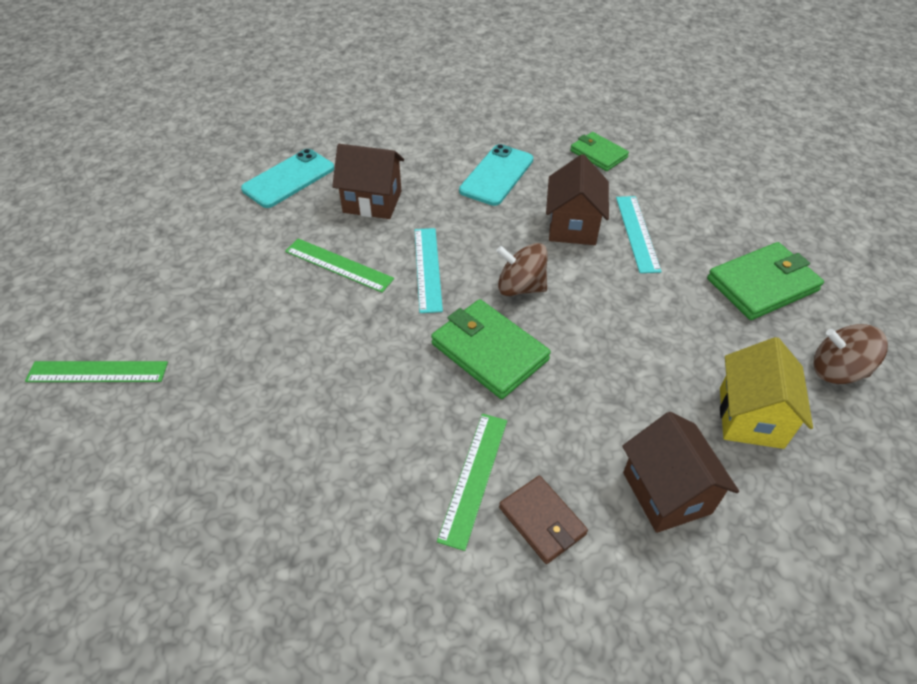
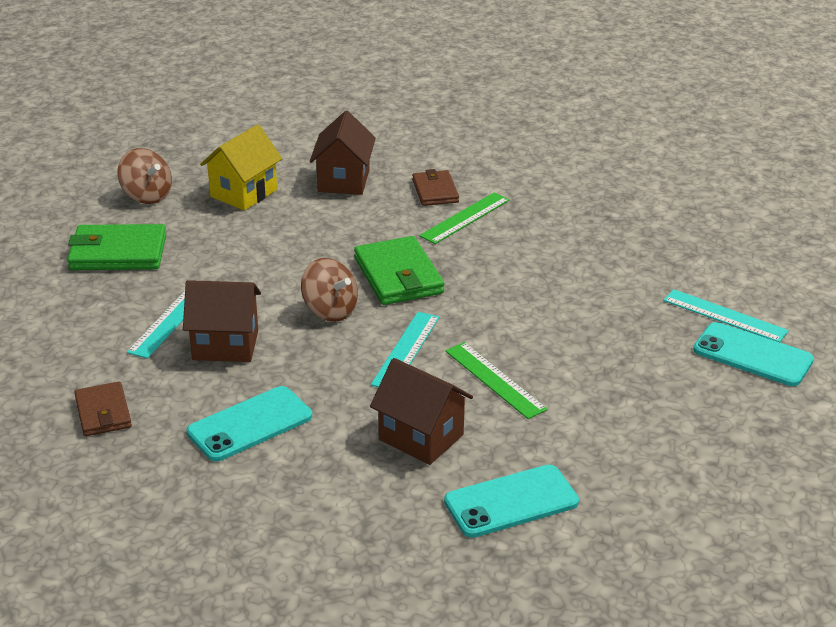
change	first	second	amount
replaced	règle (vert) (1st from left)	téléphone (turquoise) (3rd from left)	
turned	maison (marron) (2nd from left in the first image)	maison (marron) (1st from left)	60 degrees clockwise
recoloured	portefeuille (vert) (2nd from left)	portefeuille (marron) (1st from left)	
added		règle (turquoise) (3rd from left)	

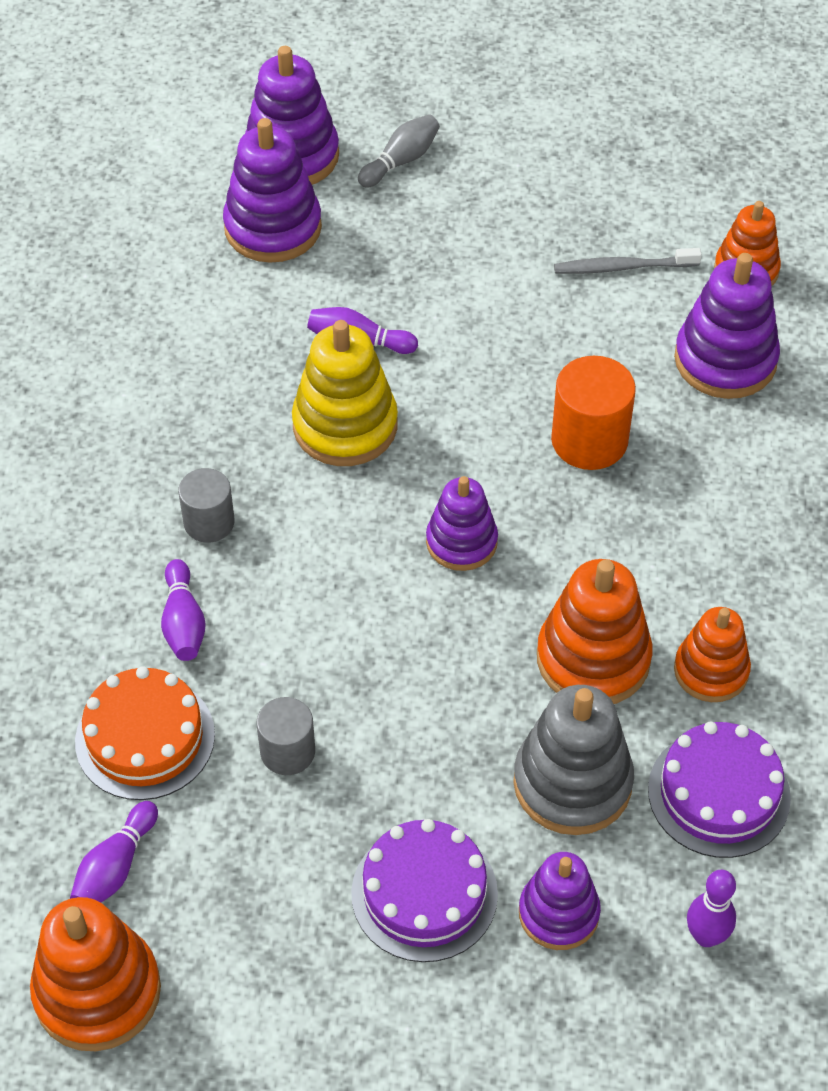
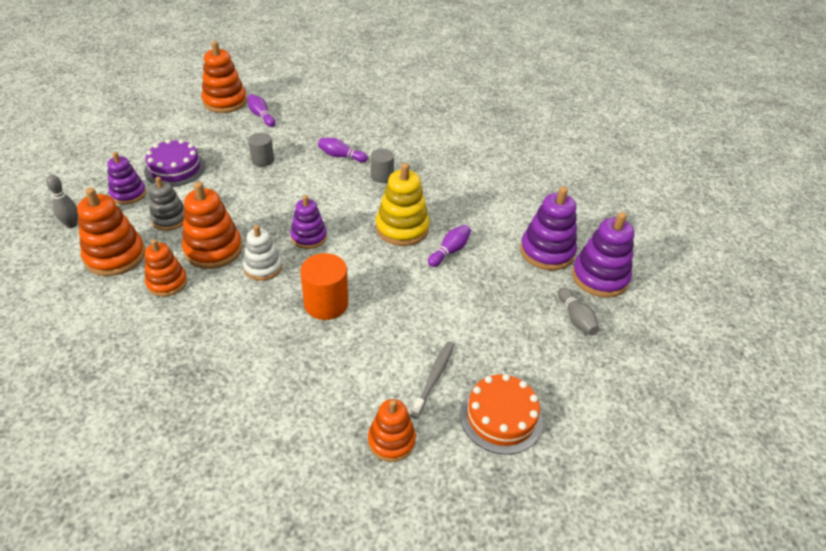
change	first	second	amount
moved	gâteau (orange)		
resized	jouet à empiler (gris)		x0.65
replaced	gâteau (violet) (2nd from left)	jouet à empiler (orange) (1st from left)	
removed	jouet à empiler (violet) (5th from left)		
recoloured	quille (violet) (4th from left)	quille (gris) (1st from left)	
added		jouet à empiler (blanc)	

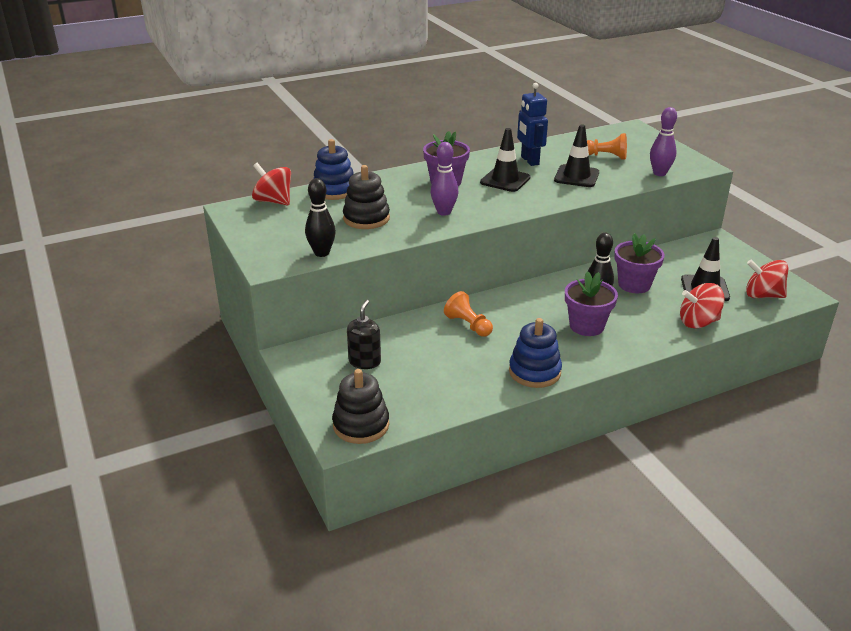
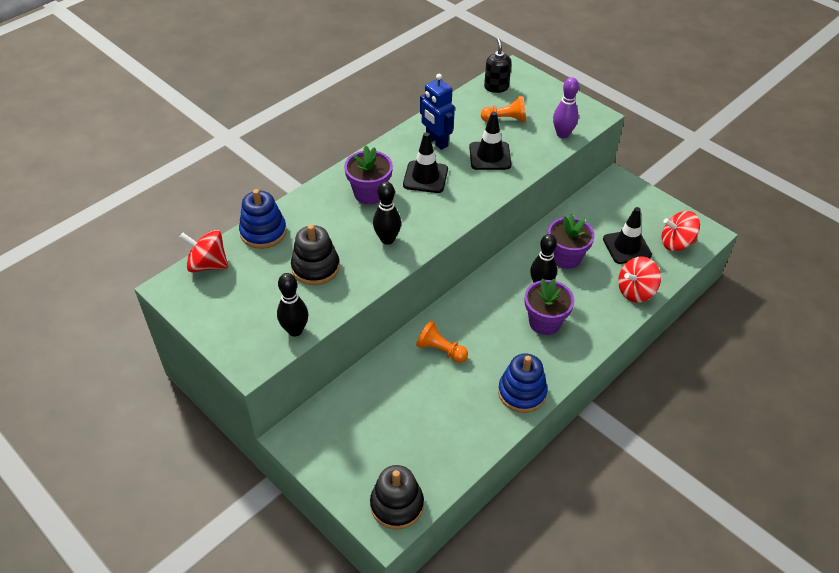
change	first	second	amount
moved	distributeur de savon (noir)		
recoloured	quille (violet) (1st from left)	quille (noir) (2nd from left)	

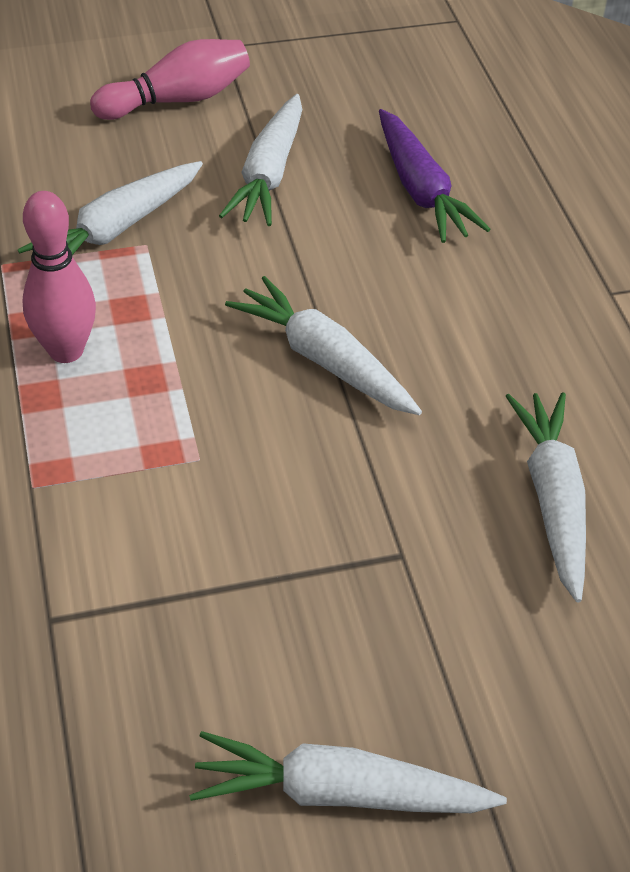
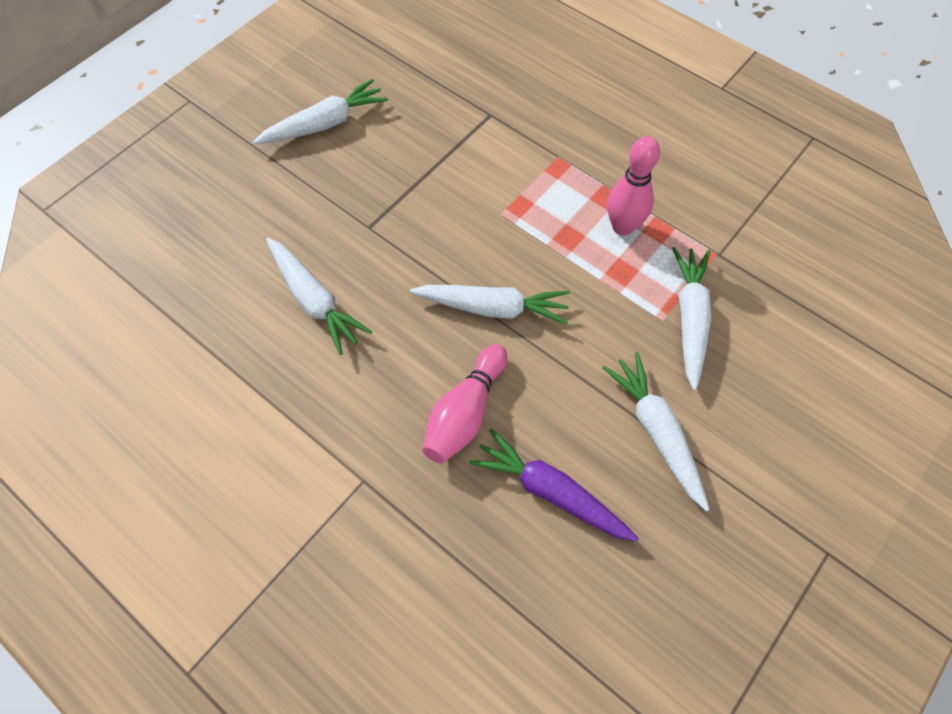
change	first	second	amount
moved	quille (rose) (2nd from left in the first image)	quille (rose) (1st from left)	

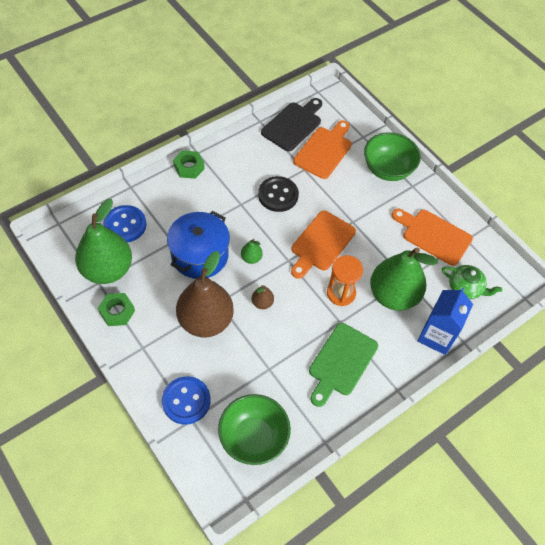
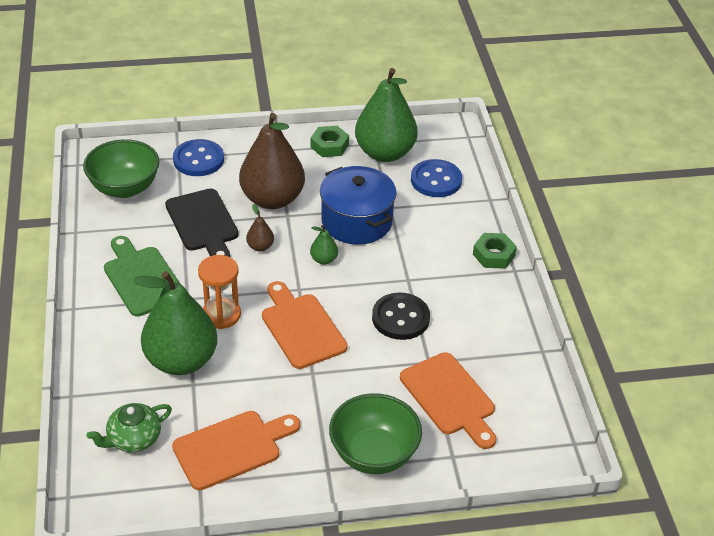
change	first	second	amount
moved	planche à découper (noir)		
removed	brique de lait (bleu)		

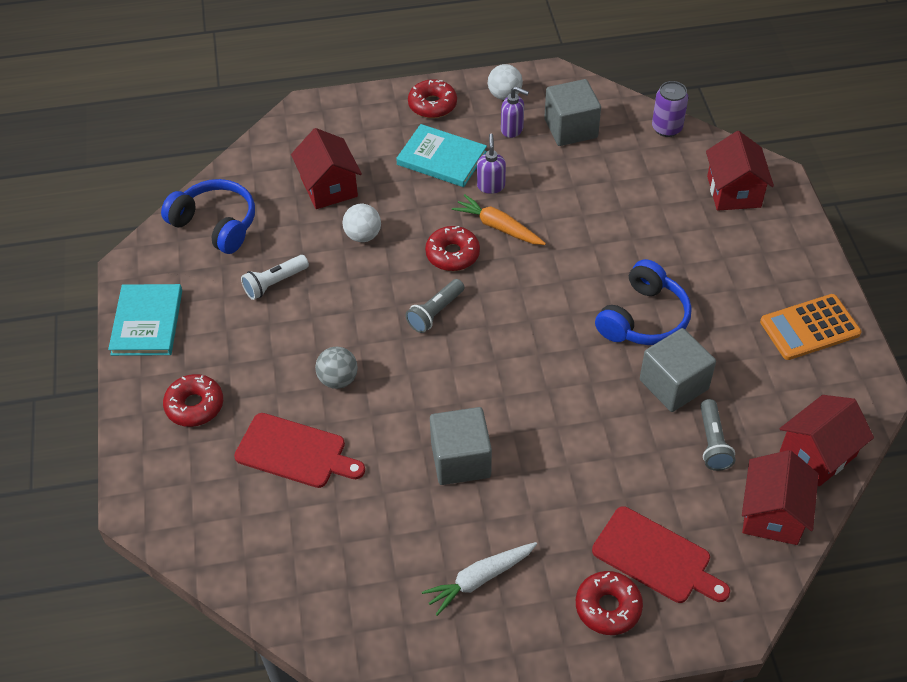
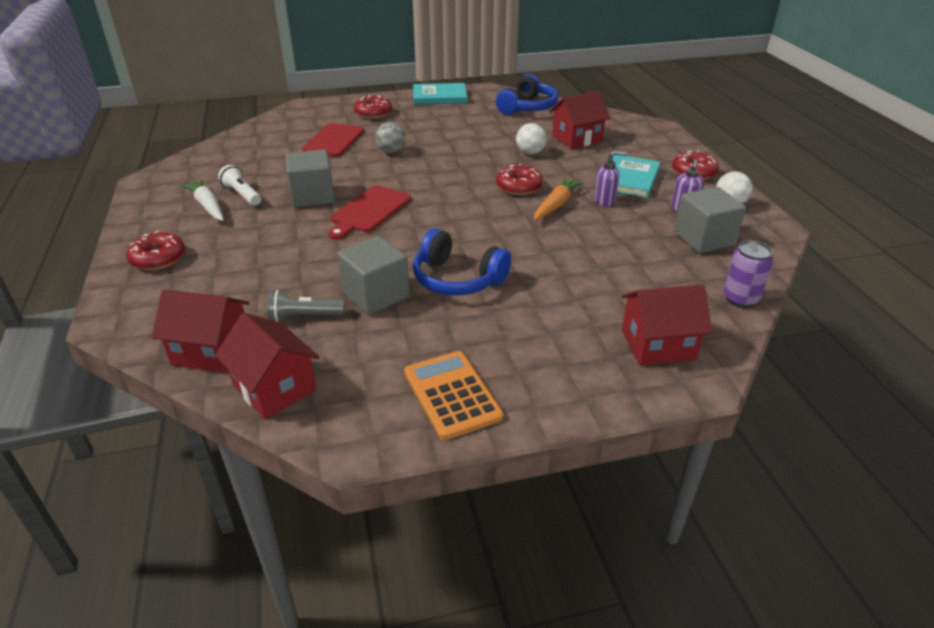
change	first	second	amount
moved	lampe de poche (blanc)		
removed	lampe de poche (gris) (1st from left)		
moved	planche à découper (rouge) (2nd from left)		

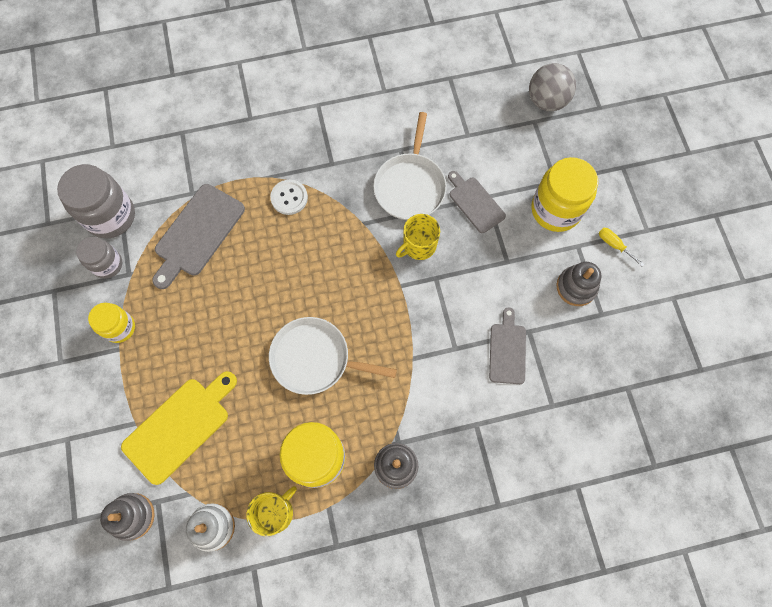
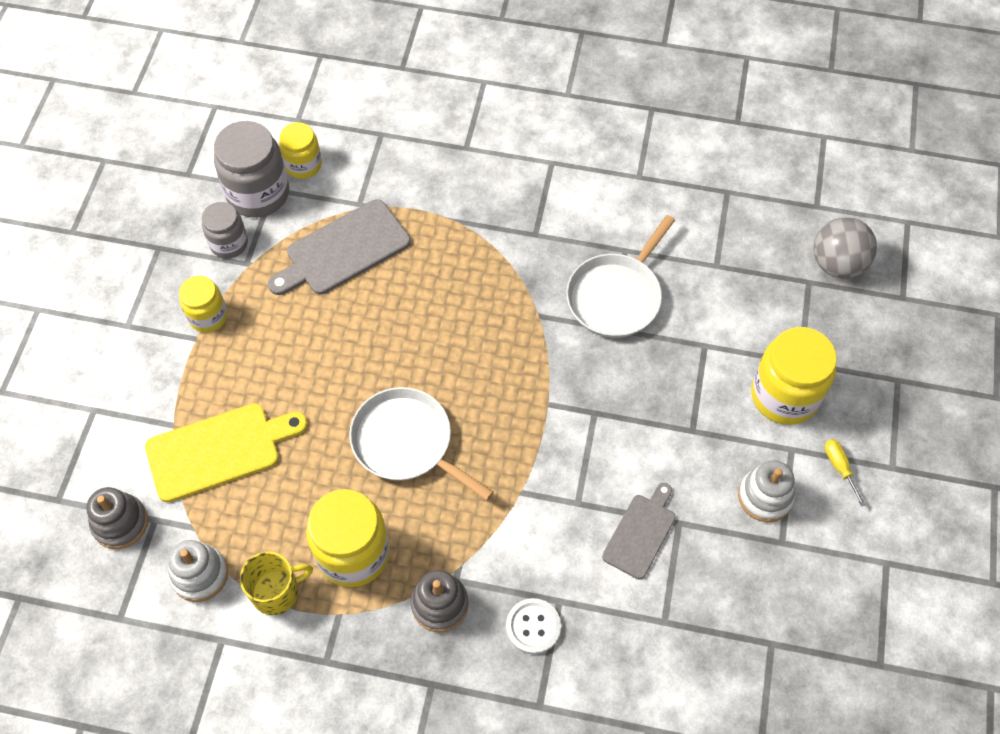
change	first	second	amount
moved	bouton (blanc)		
removed	tasse (jaune) (2nd from left)		
removed	planche à découper (gris) (2nd from left)		
recoloured	jouet à empiler (gris) (3rd from left)	jouet à empiler (blanc) (2nd from left)	
added		bocal (jaune) (2nd from left)	

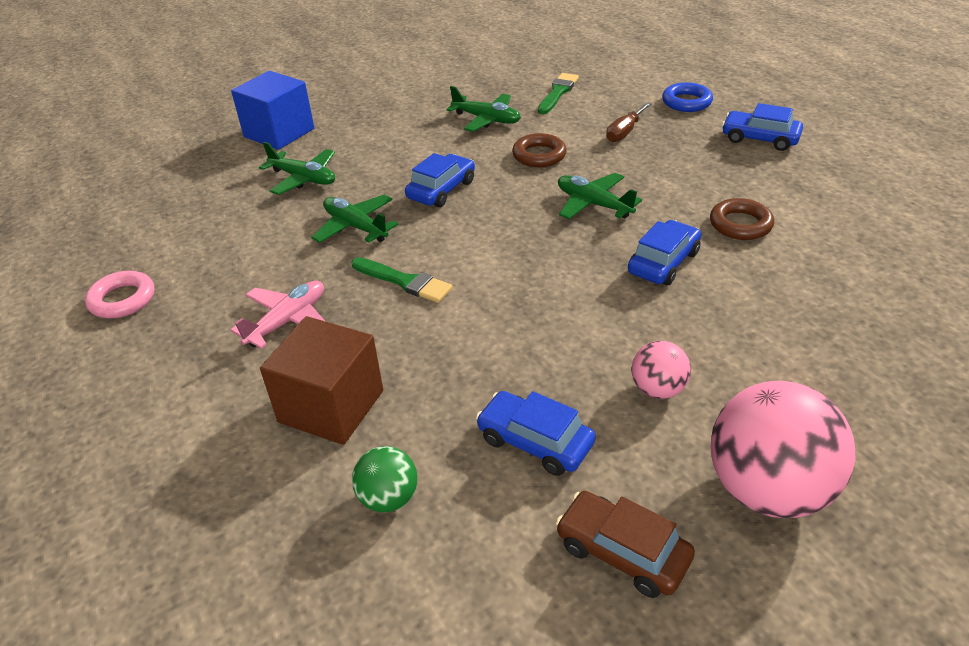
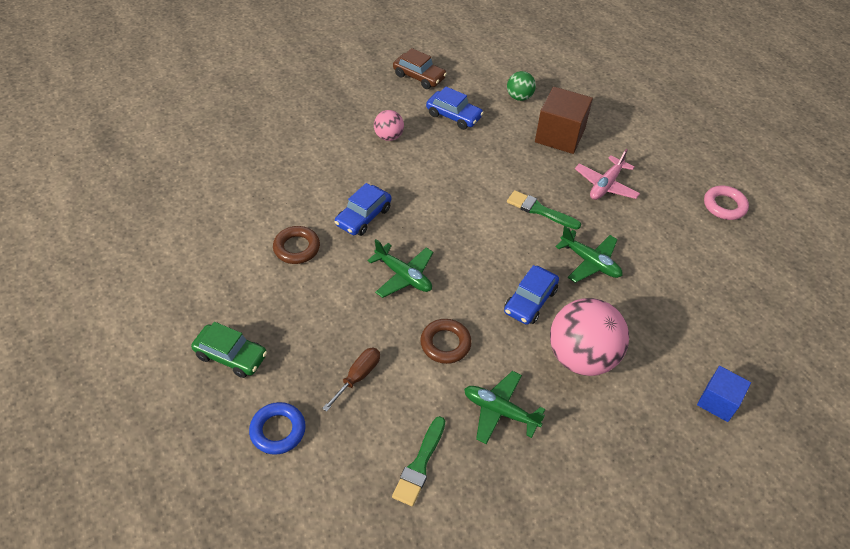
change	first	second	amount
resized	cube (bleu)		x0.62
removed	avion (vert) (1st from left)		
moved	balle (rose) (2nd from left)		
recoloured	voiture (bleu) (4th from left)	voiture (vert)	

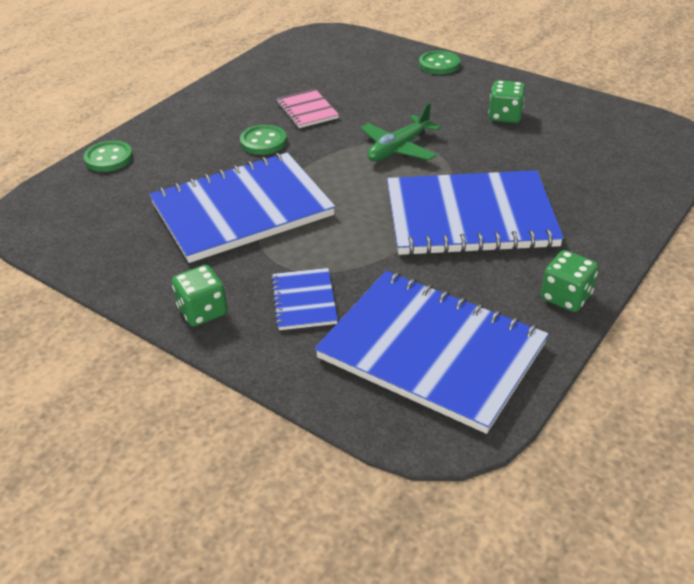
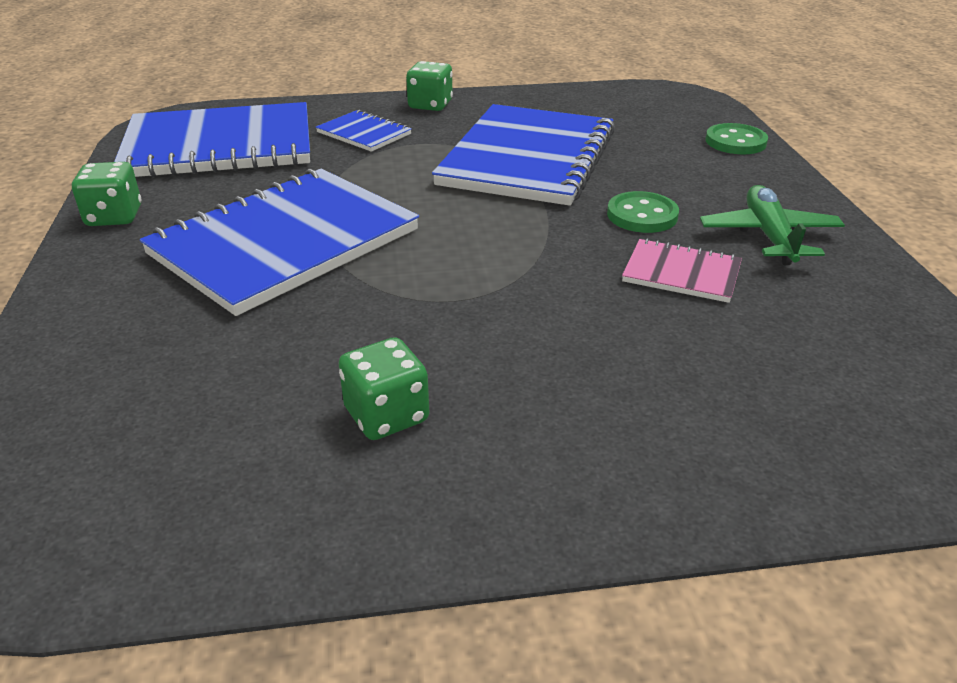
change	first	second	amount
moved	avion (vert)		
removed	bouton (vert) (3rd from left)		

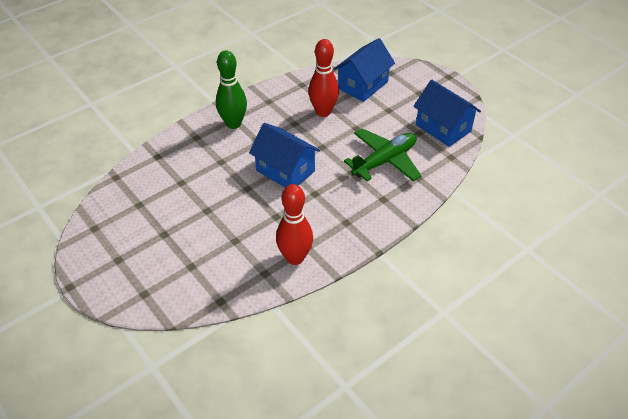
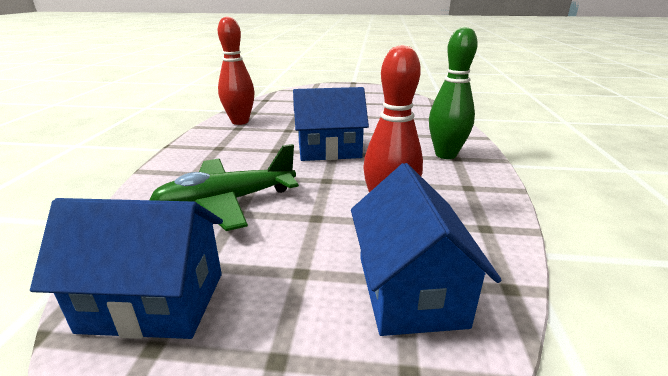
change	first	second	amount
turned	avion (vert)		60 degrees clockwise

